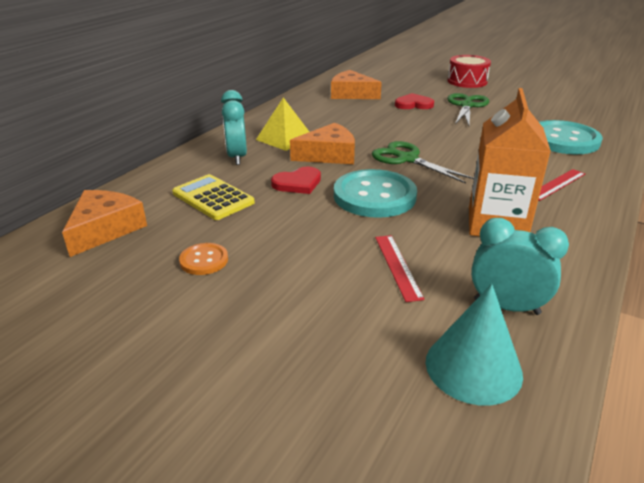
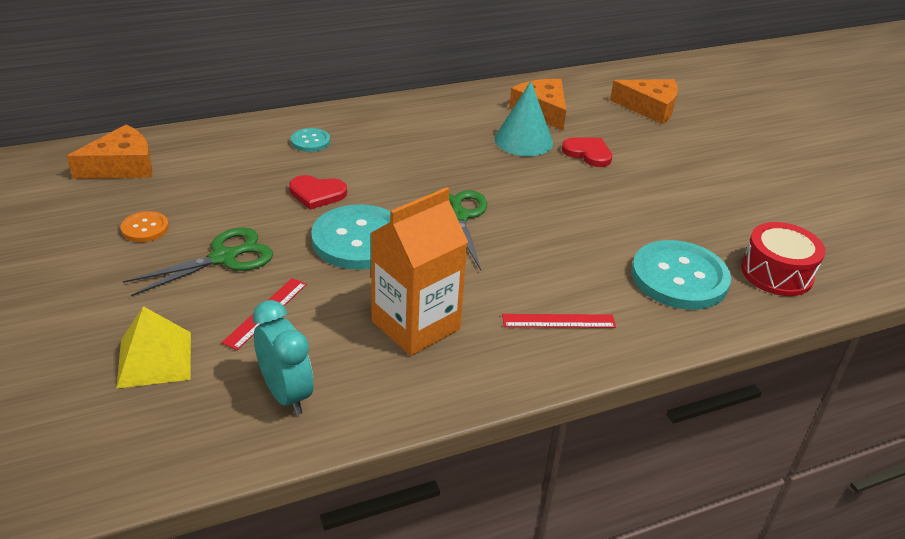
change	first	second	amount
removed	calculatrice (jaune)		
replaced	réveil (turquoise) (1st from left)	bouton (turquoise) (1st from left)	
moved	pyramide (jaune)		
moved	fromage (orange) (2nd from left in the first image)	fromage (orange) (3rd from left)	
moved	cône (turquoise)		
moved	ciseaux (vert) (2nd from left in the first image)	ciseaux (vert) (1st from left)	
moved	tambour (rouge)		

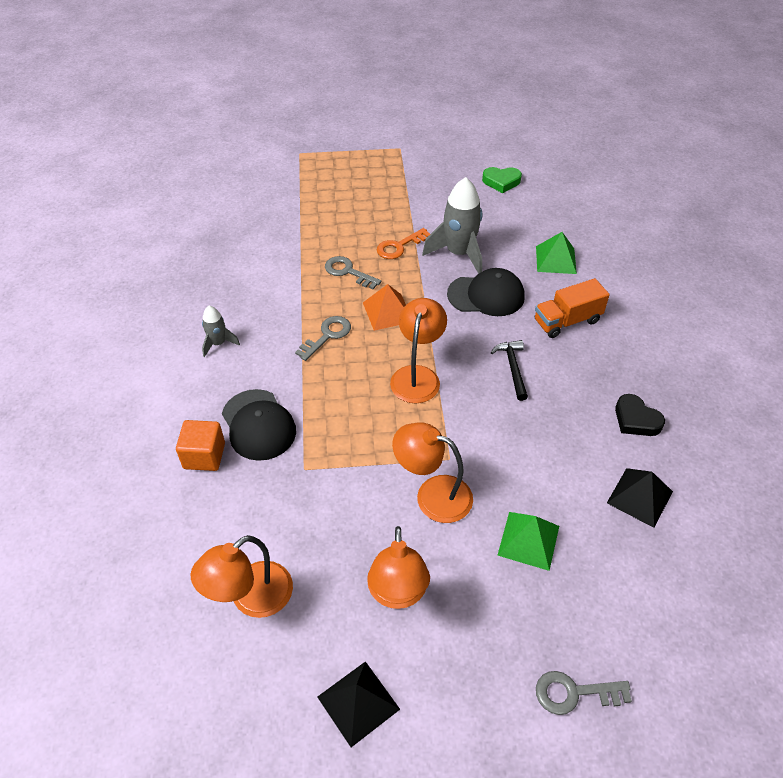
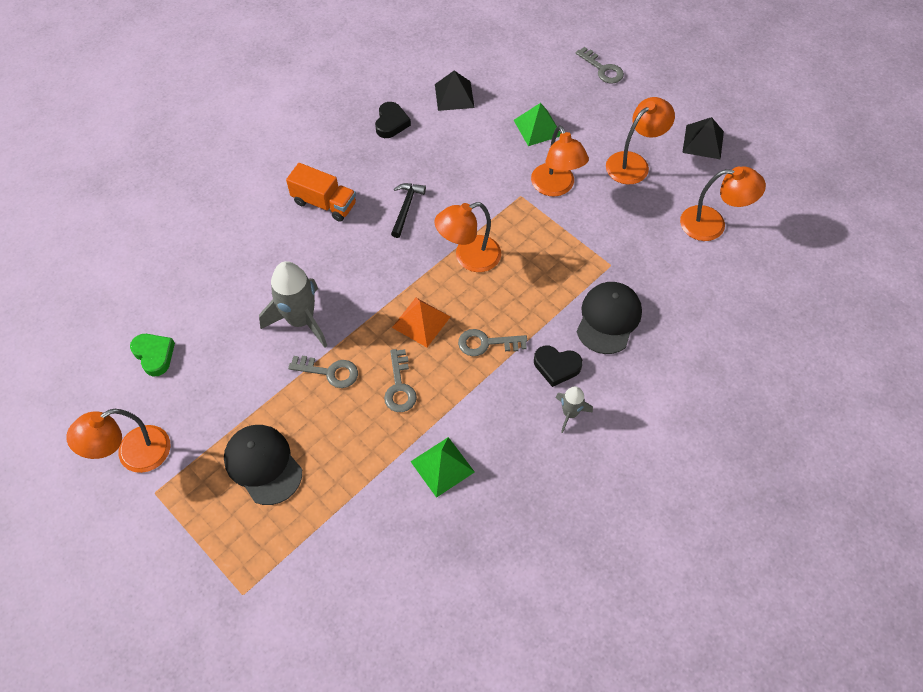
change	first	second	amount
removed	cube (orange)		
recoloured	clé (orange)	clé (gris) (1st from left)	
moved	casquette (noir) (2nd from left in the first image)	casquette (noir) (1st from left)	
turned	marteau (noir)		150 degrees clockwise
moved	pyramide (vert) (2nd from left in the first image)	pyramide (vert) (1st from left)	
added		lampe (orange) (1st from left)	
added		cœur (noir) (2nd from left)	

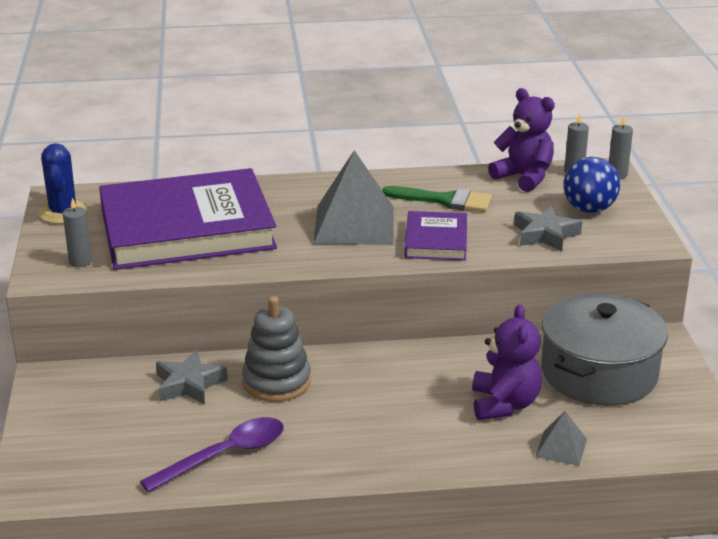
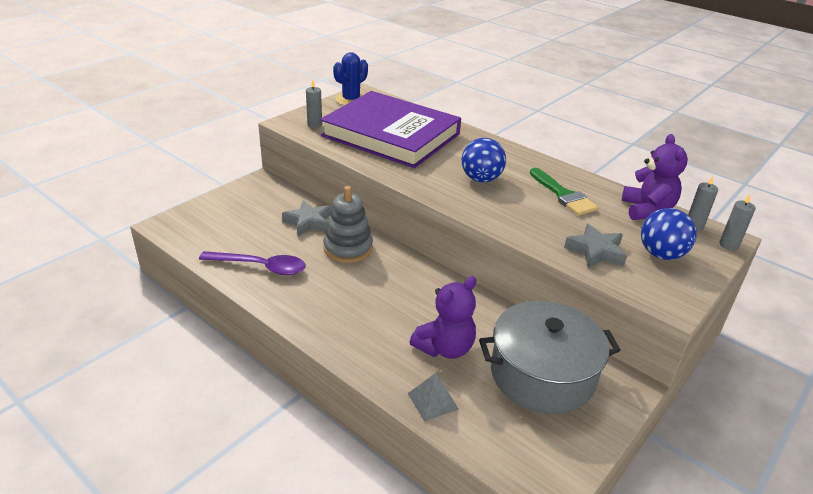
change	first	second	amount
replaced	pyramide (gris) (1st from left)	balle (bleu) (1st from left)	
removed	livre (violet) (2nd from left)		

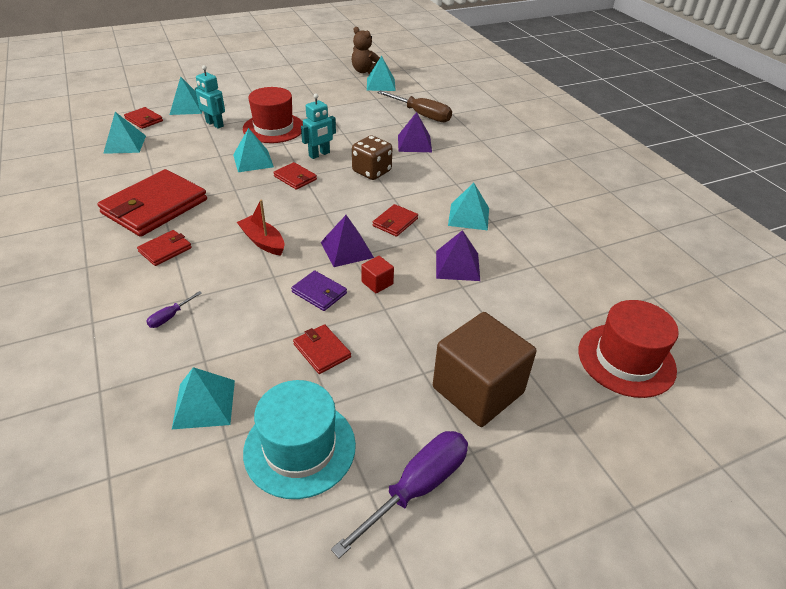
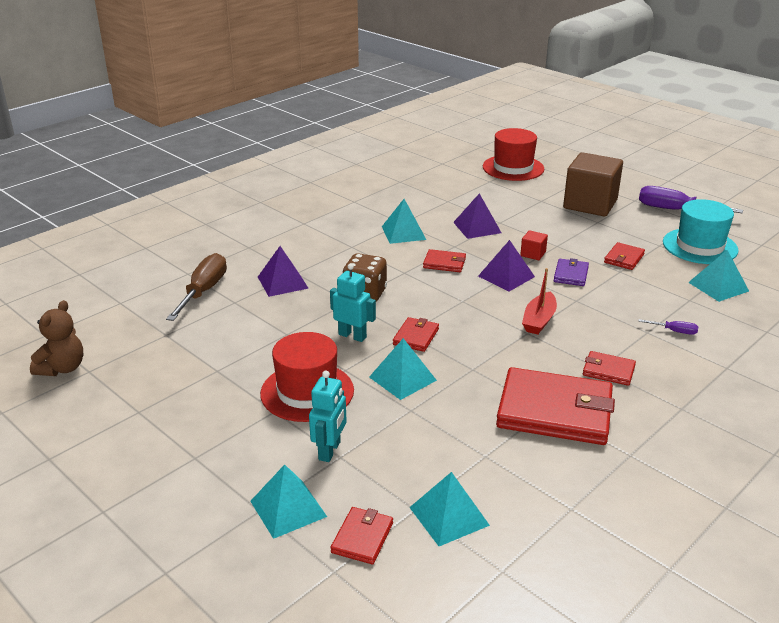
change	first	second	amount
removed	pyramide (turquoise) (5th from left)		

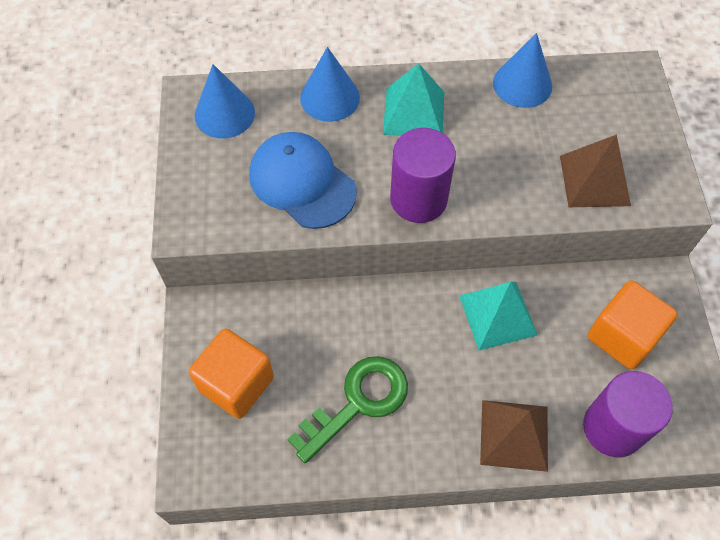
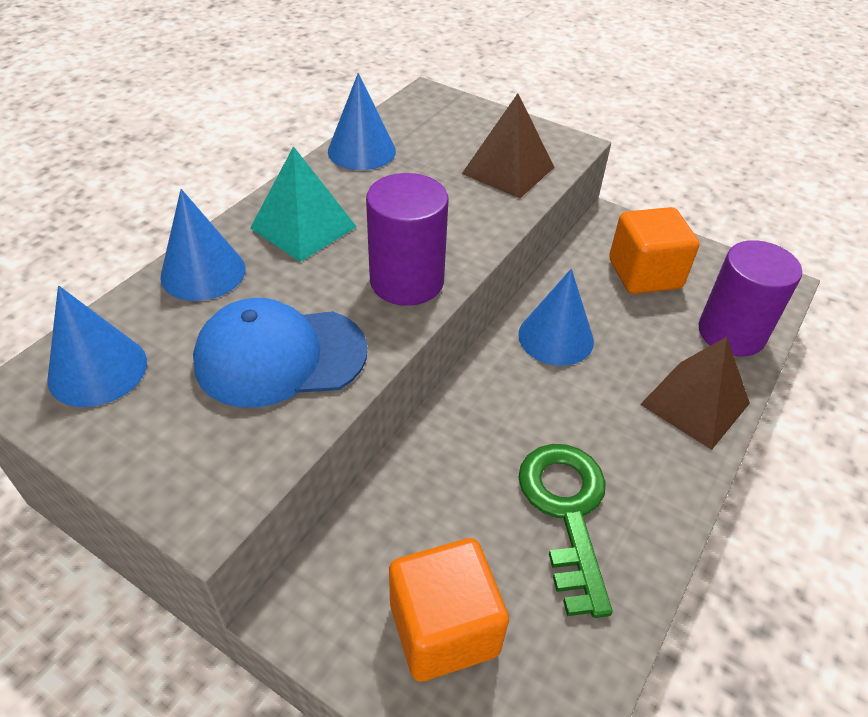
change	first	second	amount
replaced	pyramide (turquoise) (2nd from left)	cône (bleu) (4th from left)	

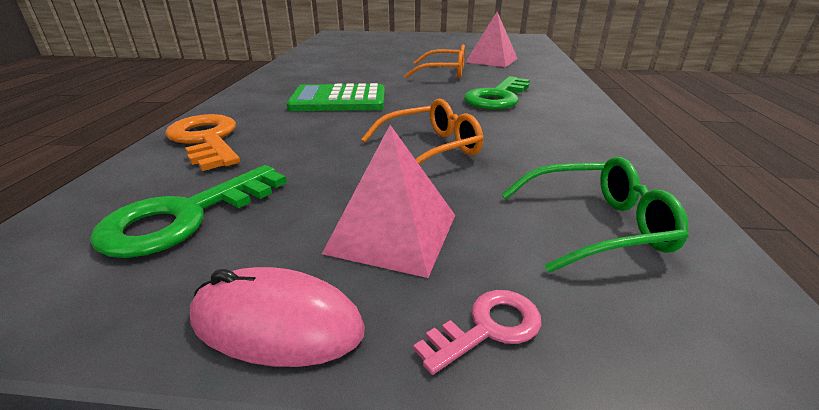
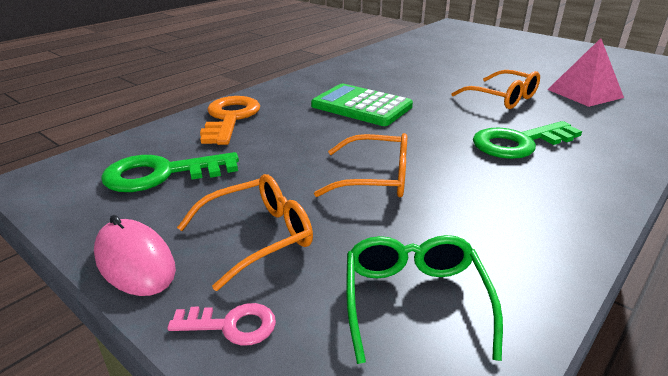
change	first	second	amount
replaced	pyramide (rose) (1st from left)	lunettes (orange) (1st from left)	
turned	lunettes (vert)		120 degrees counterclockwise

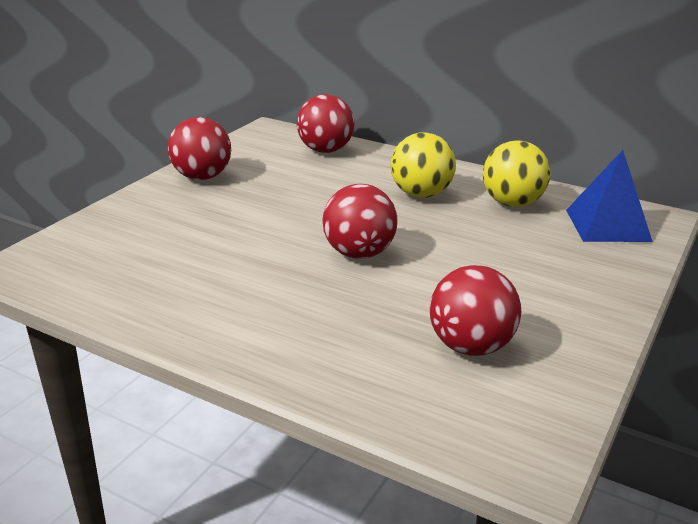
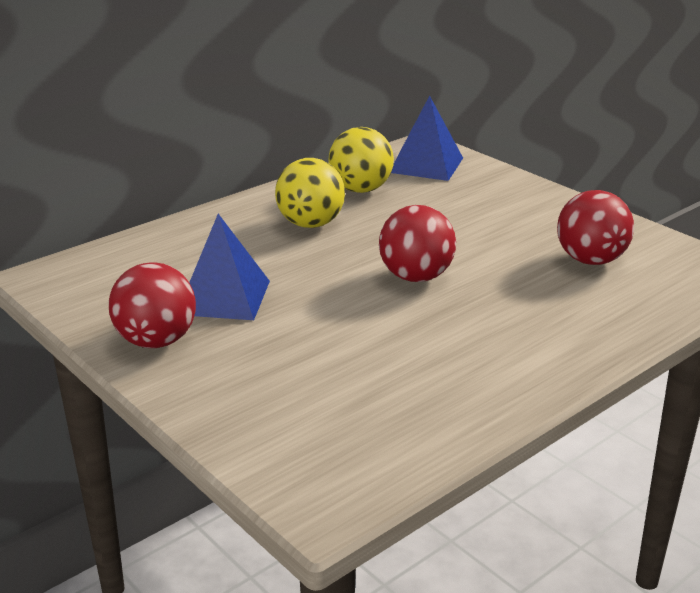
change	first	second	amount
removed	balle (rouge) (2nd from left)		
added		pyramide (bleu) (1st from left)	

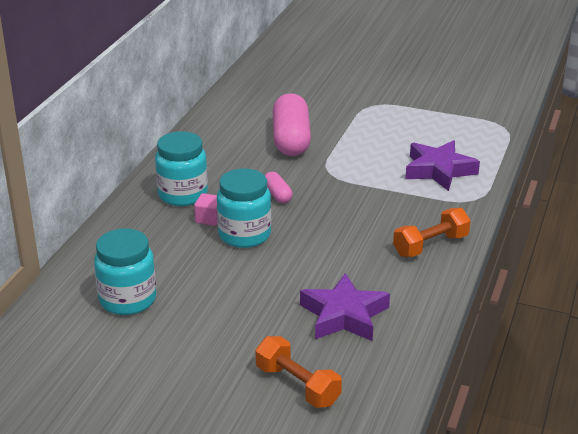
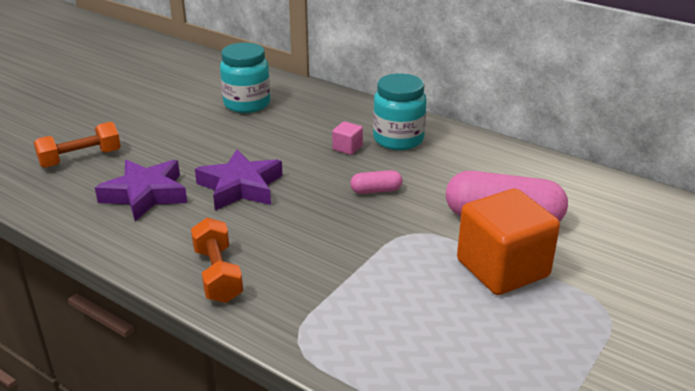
change	first	second	amount
removed	bocal (turquoise) (3rd from left)		
moved	étoile (violet) (2nd from left)		
added		cube (orange)	

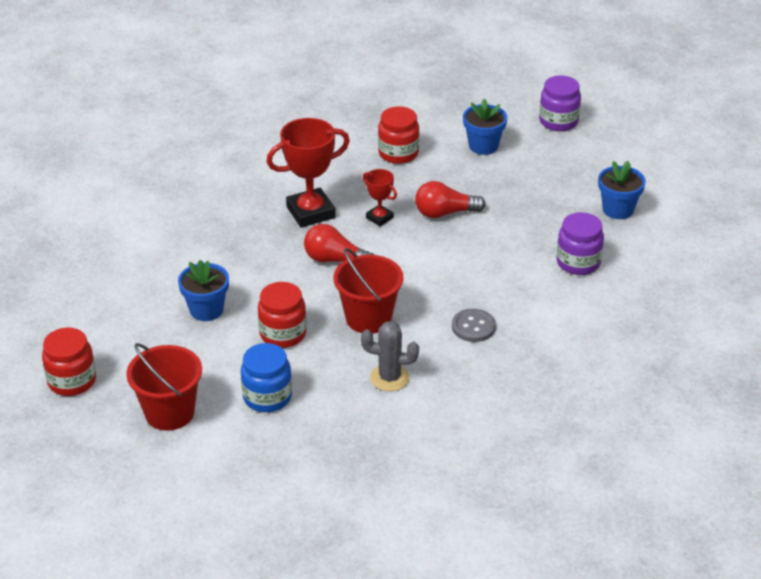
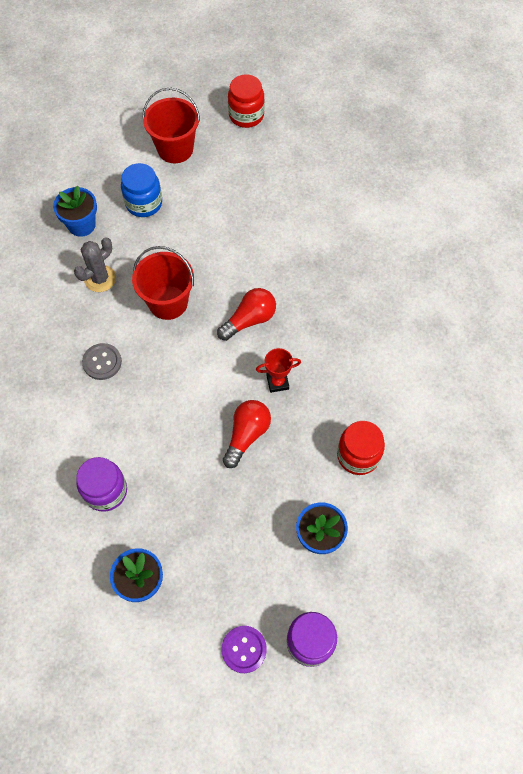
change	first	second	amount
moved	pot de fleurs (bleu) (1st from left)		
removed	bocal (rouge) (2nd from left)		
removed	trophée (rouge) (1st from left)		
added		bouton (violet)	

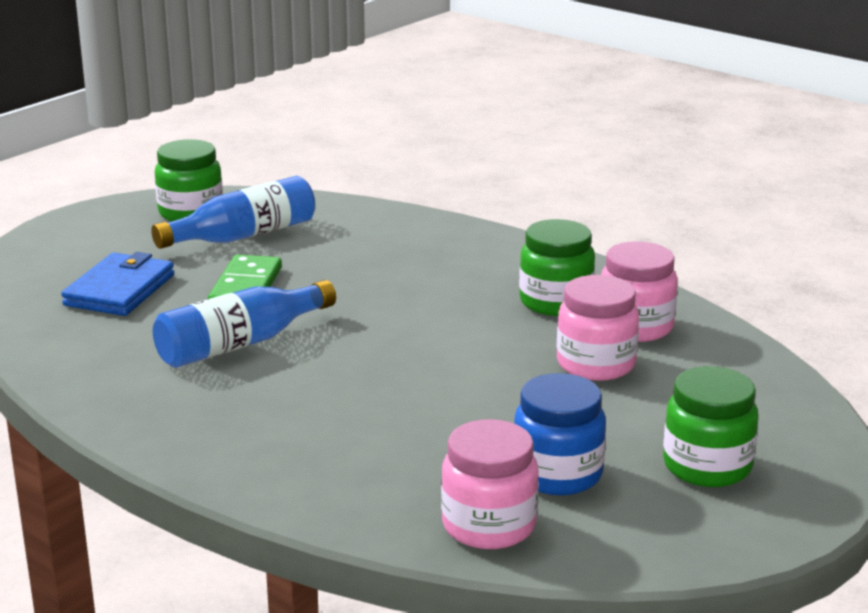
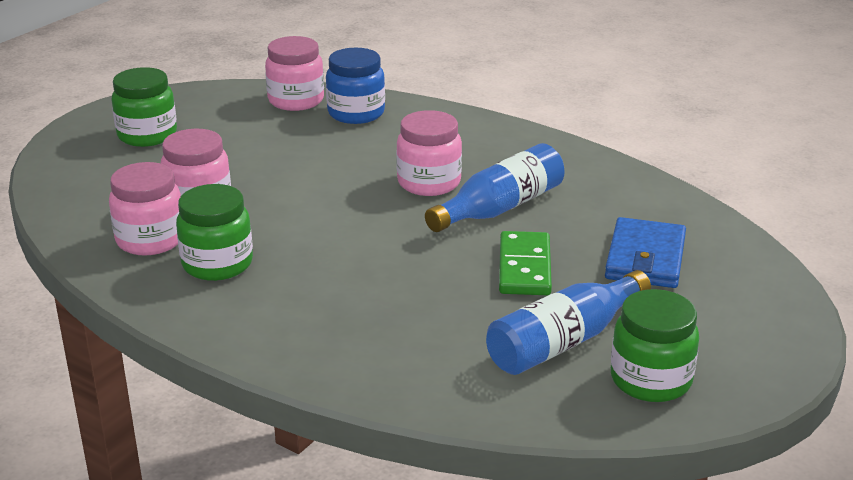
change	first	second	amount
moved	bocal (bleu)		
added		bocal (rose) (4th from left)	

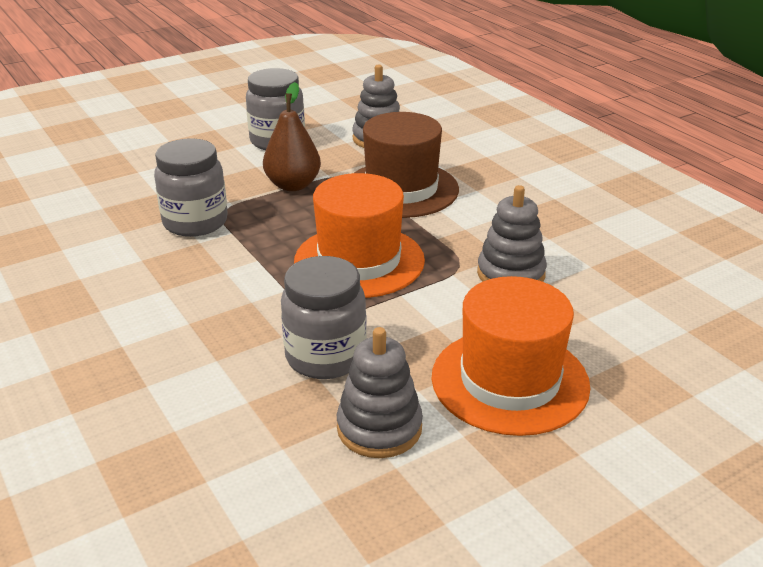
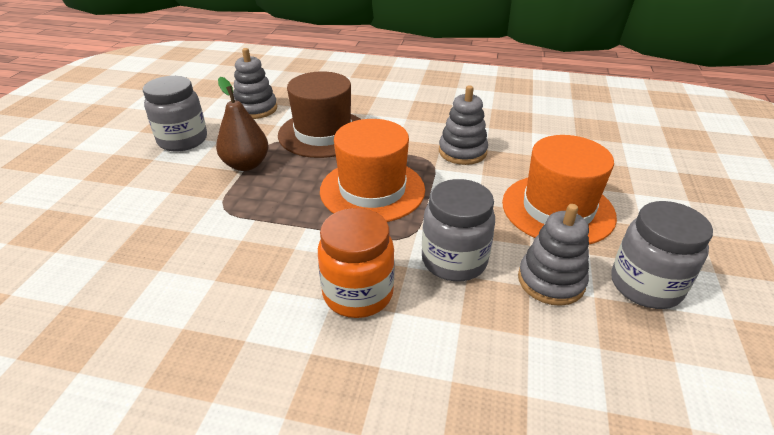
change	first	second	amount
moved	bocal (gris) (1st from left in the first image)	bocal (gris) (3rd from left)	
added		bocal (orange)	

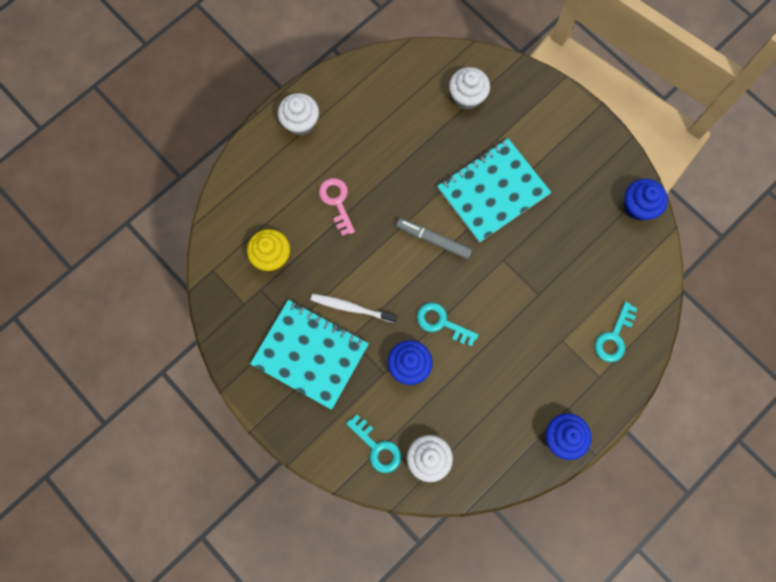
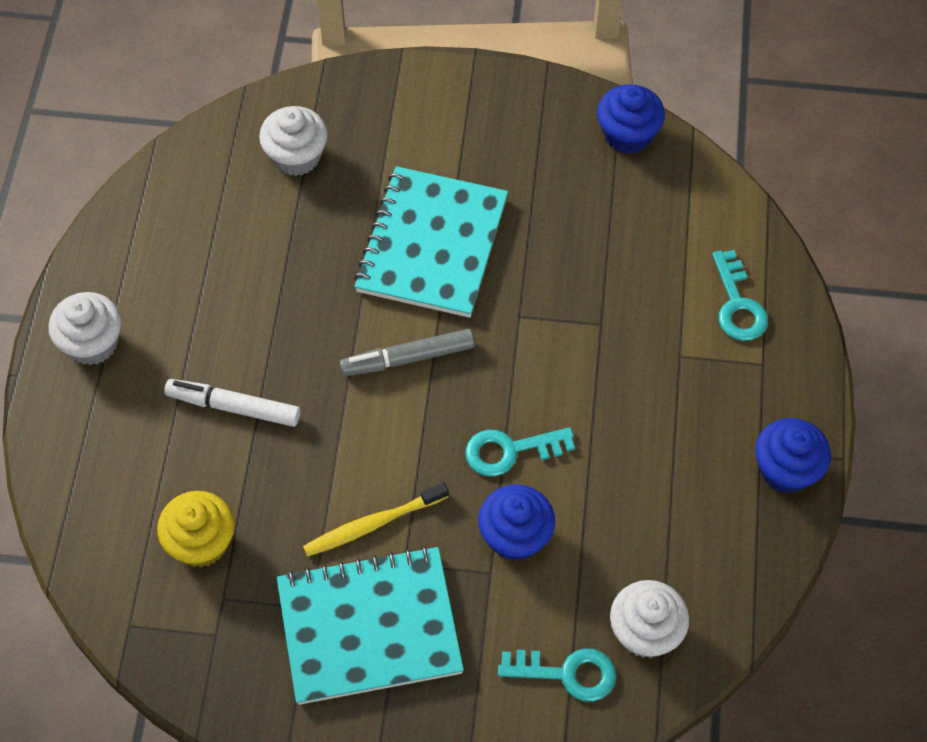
change	first	second	amount
recoloured	brosse à dents (blanc)	brosse à dents (jaune)	
replaced	clé (rose)	feutre (blanc)	

